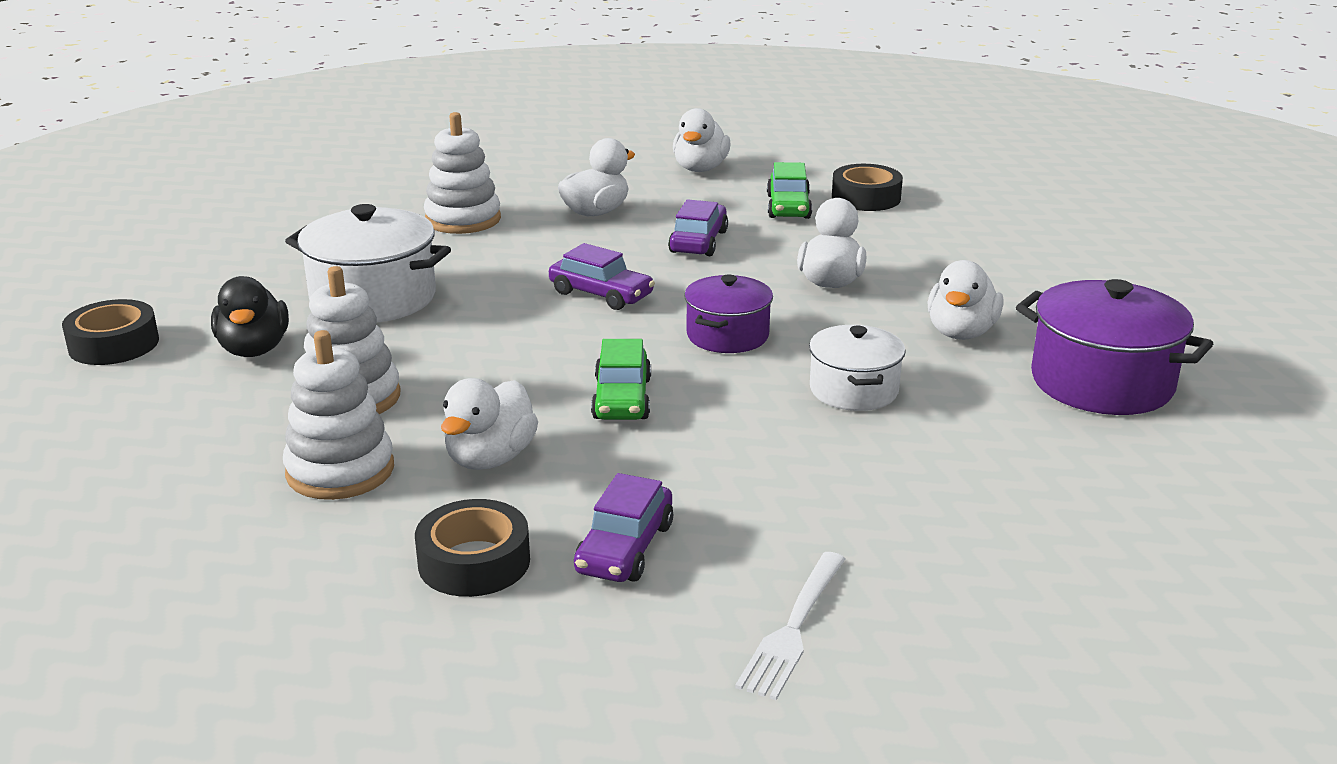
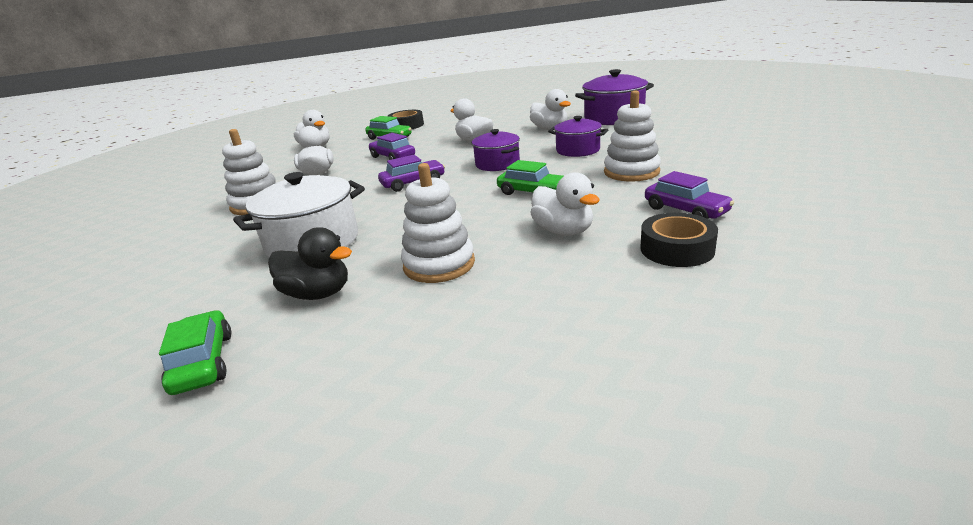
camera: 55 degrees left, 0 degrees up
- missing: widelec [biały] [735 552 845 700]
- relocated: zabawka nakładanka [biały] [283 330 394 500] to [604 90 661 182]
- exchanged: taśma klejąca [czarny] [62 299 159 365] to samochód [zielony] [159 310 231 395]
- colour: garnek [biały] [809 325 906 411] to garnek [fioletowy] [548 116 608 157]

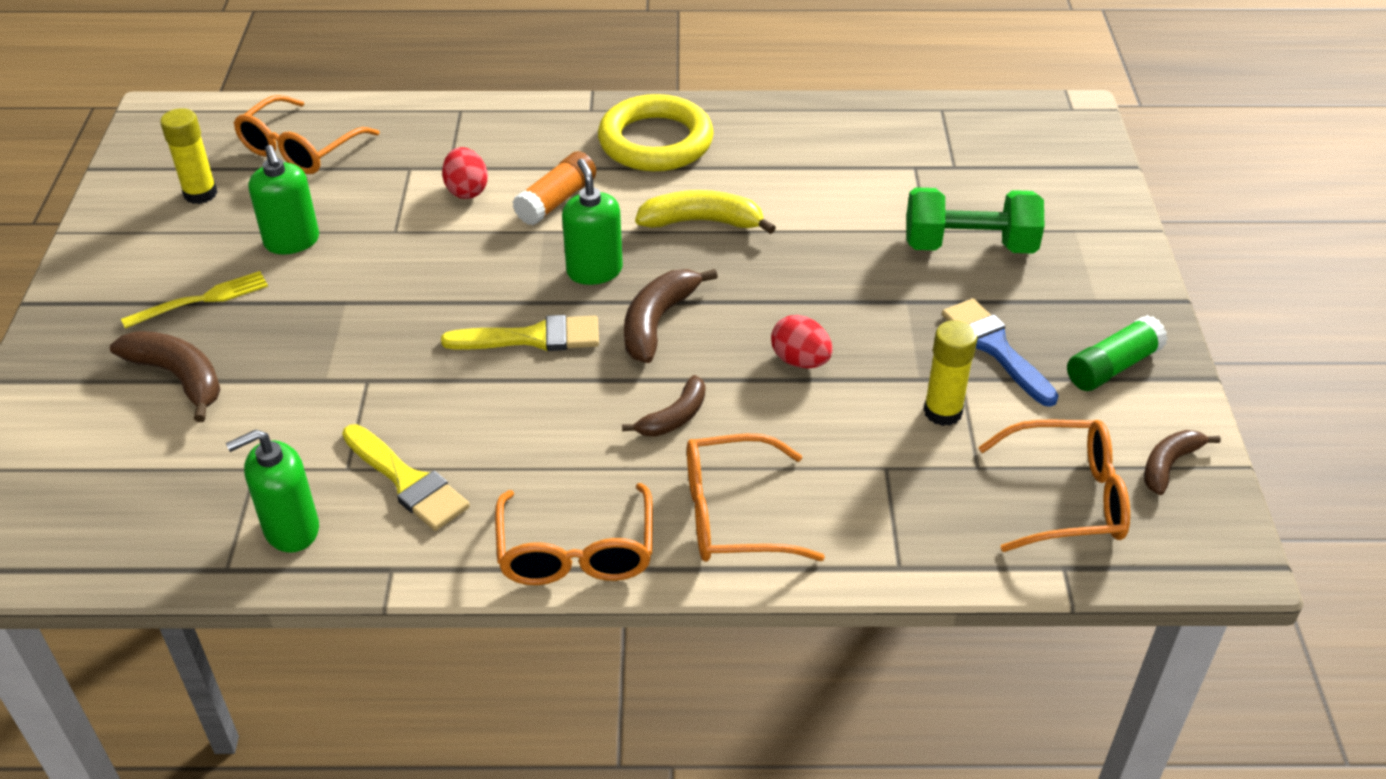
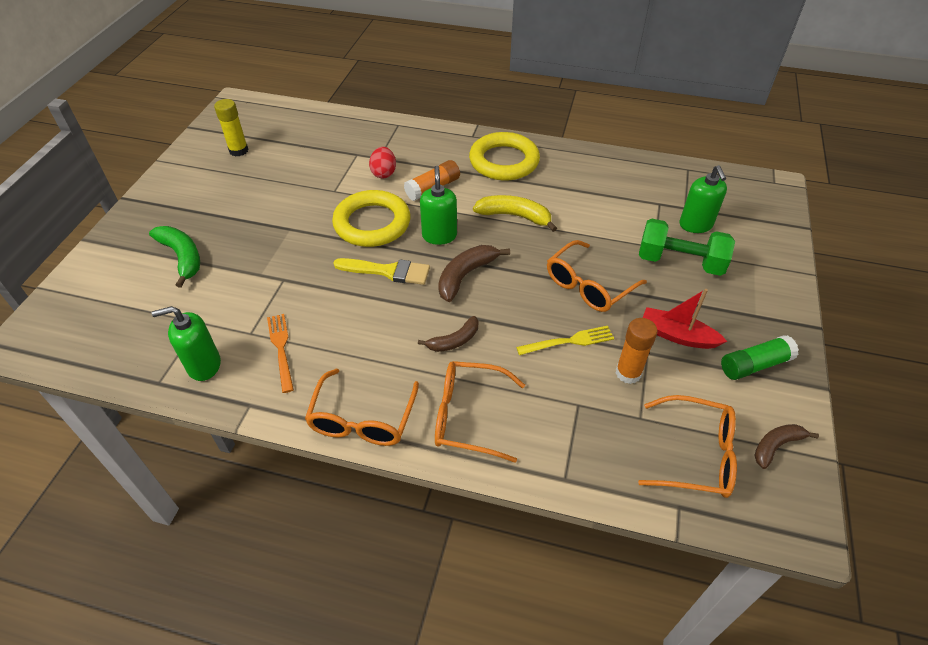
camera: 15 degrees right, 5 degrees up
- missing: jajko [czerwony] [771 315 833 369]
- appeared: pierścień [żółty] [332 190 410 247]
- relocated: widelec [żółty] [121 271 268 329] to [516 326 614 355]
- relocated: okulary [pomarańczowy] [234 95 380 174] to [547 240 647 312]
- relocated: dozownik mydła [zielony] [248 145 319 254] to [680 165 727 233]
- exchanged: pędzel [żółty] [342 424 470 531] to widelec [pomarańczowy] [267 314 294 393]
- exchanged: pędzel [niebieski] [942 298 1059 407] to łódka [czerwony] [643 289 727 349]
- colour: banan [brązowy] [110 331 221 422] to banan [zielony] [149 226 200 288]
- colour: klej w sztyfcie [żółty] [924 320 978 426] to klej w sztyfcie [pomarańczowy] [616 318 658 384]

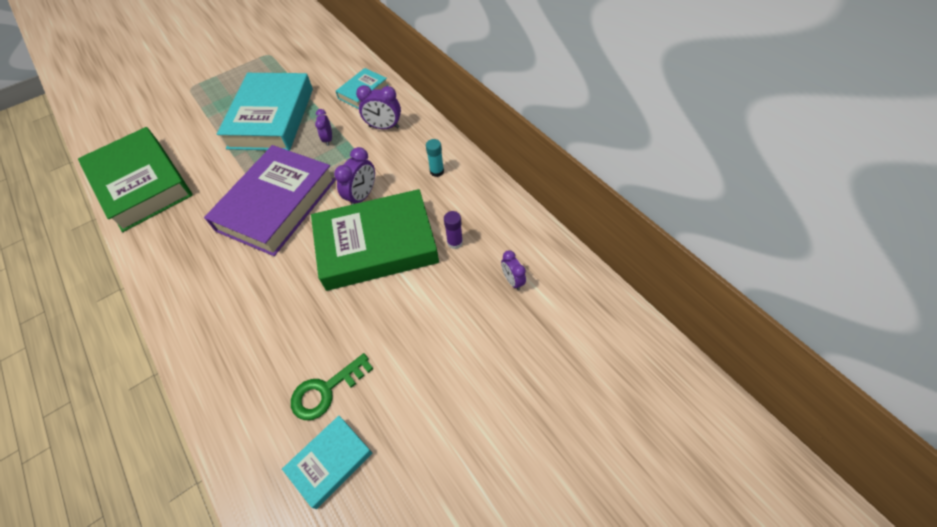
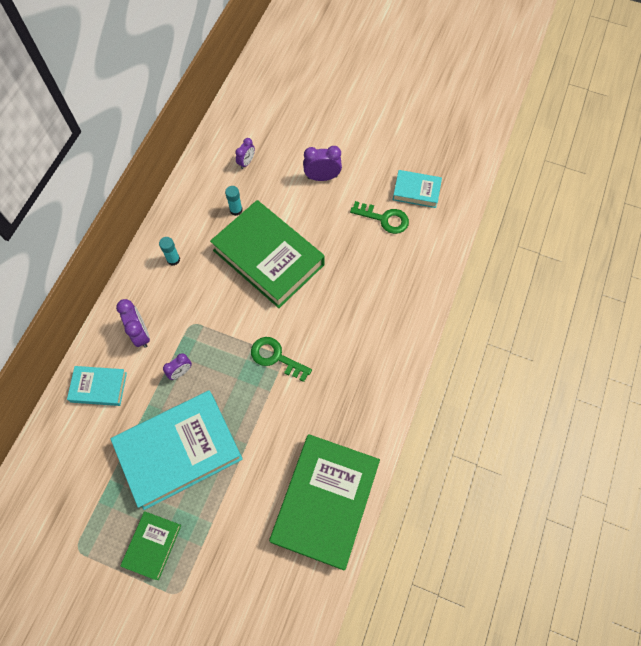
camera: 125 degrees left, 10 degrees up
- appeared: książka [zielony] [120 511 181 580]
- relocated: budzik [fioletowy] [334 147 375 205] to [303 146 342 181]
- exchanged: książka [fioletowy] [204 145 336 256] to klucz [zielony] [251 337 312 382]
- colour: klej w sztyfcie [fioletowy] [444 211 463 249] to klej w sztyfcie [turkusowy] [225 186 242 216]

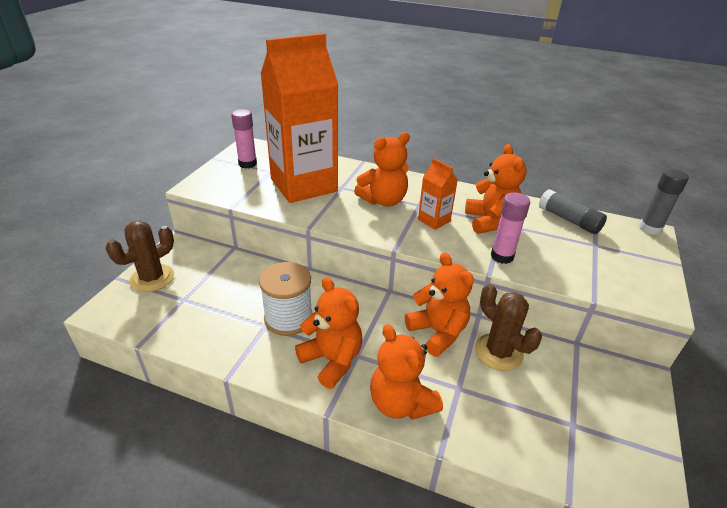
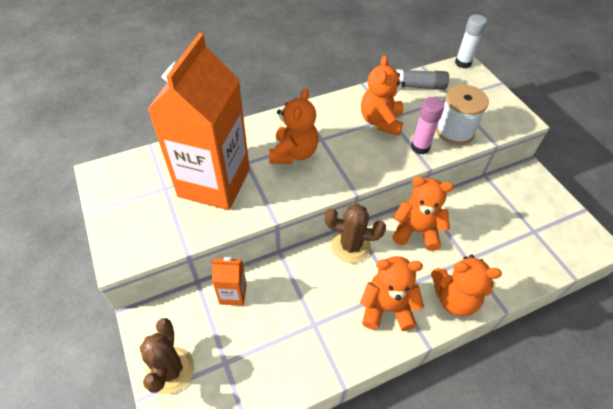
camera: 45 degrees left, 15 degrees up
- missing: klej w sztyfcie [różowy] [231 109 257 169]
- relocated: szpulka [biały] [259 262 313 336] to [436 85 489 145]
- relocated: karton mleka [pomarańczowy] [418 158 458 230] to [211 257 247 306]
- relocated: kaktus [brązowy] [475 284 542 371] to [325 204 386 263]
- colour: klej w sztyfcie [szary] [639 169 689 235] to klej w sztyfcie [biały] [455 14 487 68]
- spun: miś [pomarańczowy] [465 144 527 234] = [361 55 405 136] 120 degrees counterclockwise

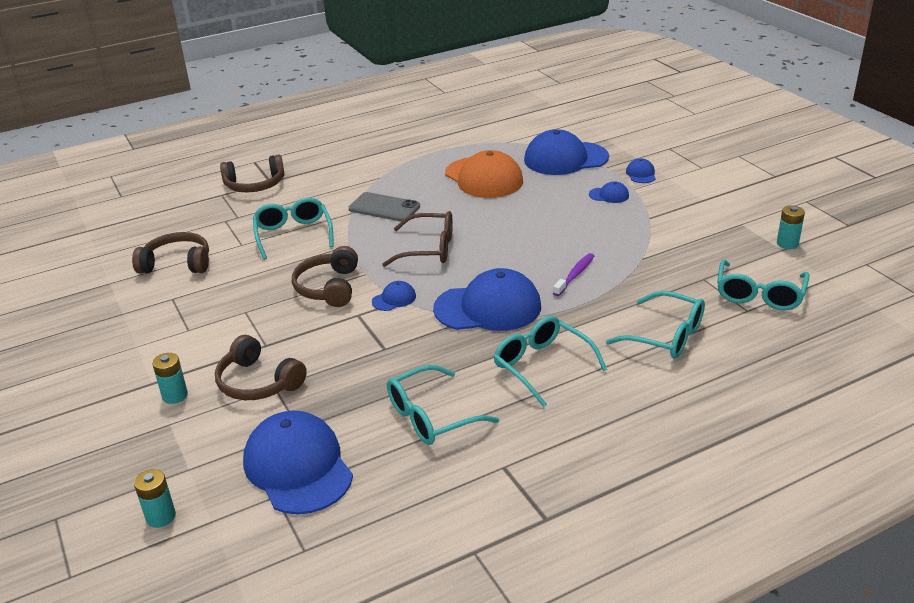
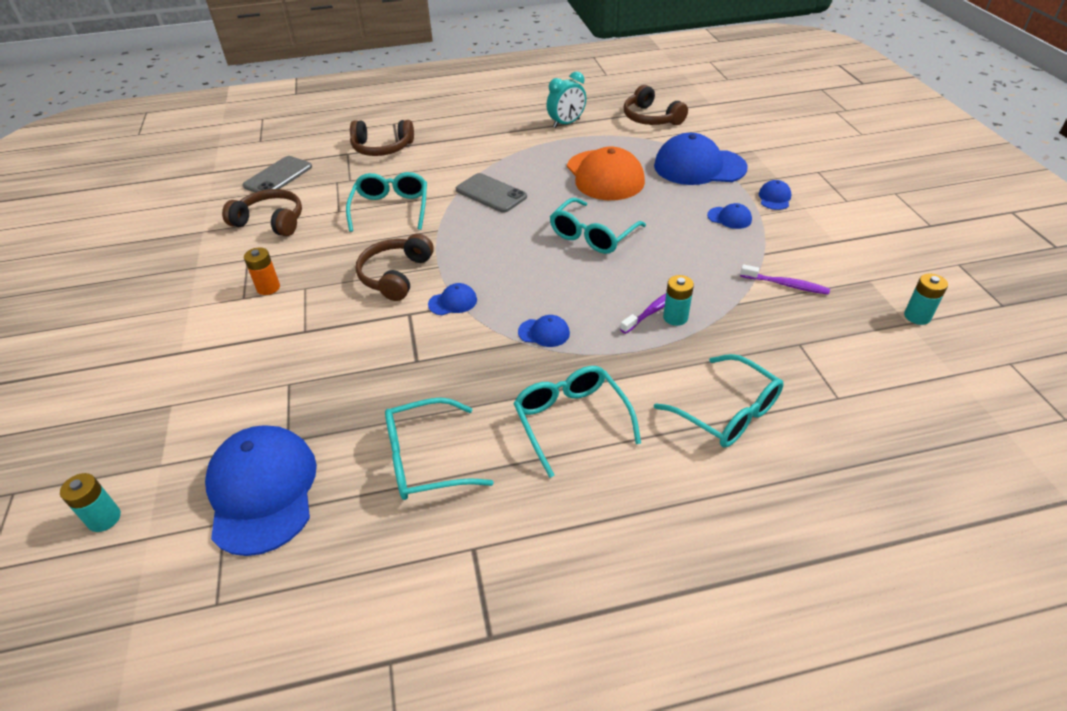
camera: 15 degrees right, 10 degrees up
- missing: okulary [brązowy] [382 211 453 267]
- appeared: telefon [szary] [243 156 312 193]
- appeared: bateria [pomarańczowy] [244 247 280 295]
- appeared: budzik [turkusowy] [546 71 586 128]
- appeared: szczoteczka do zębów [fioletowy] [740 264 830 295]
- relocated: bateria [turkusowy] [152 353 188 404] to [663 275 694 326]
- relocated: słuchawki [brązowy] [215 335 307 400] to [624 85 688 125]
- relocated: okulary [turkusowy] [717 259 810 310] to [550 198 646 254]
- size: czapka [niebieski] [433 268 541 331] = [518 315 570 347] x0.44

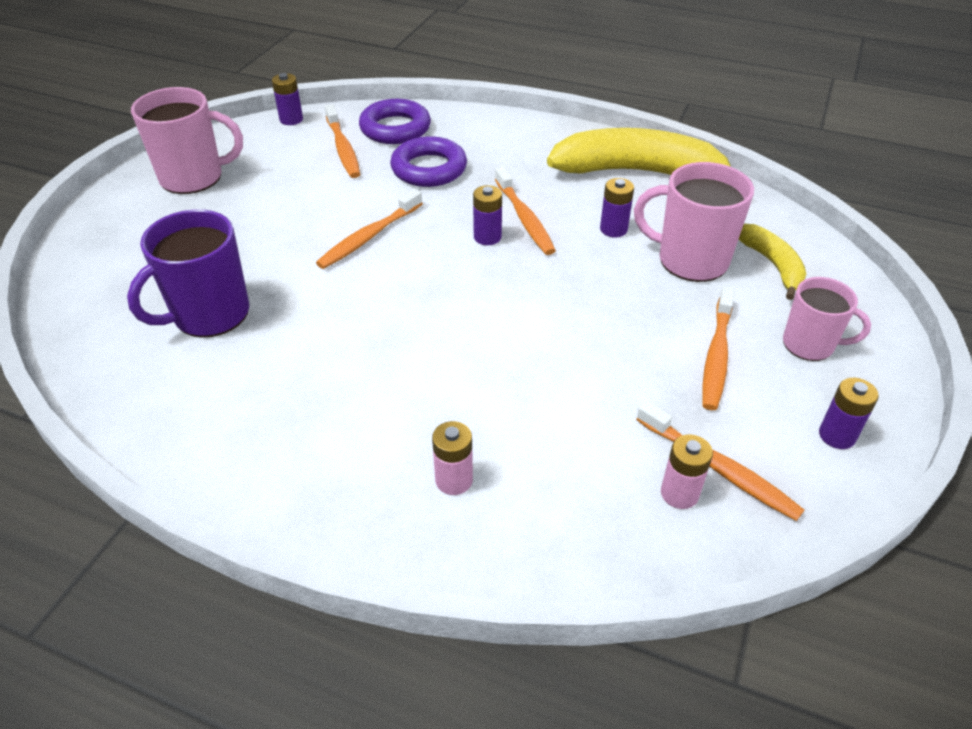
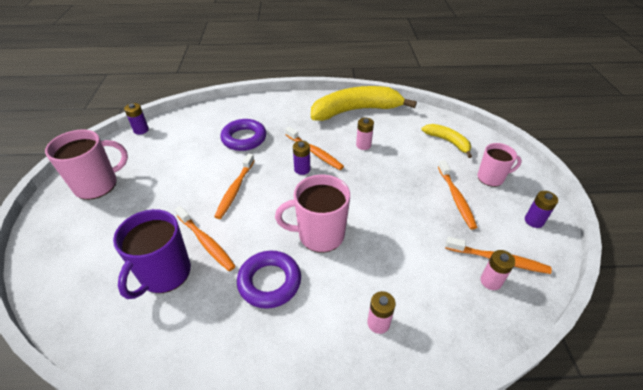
camera: 25 degrees left, 0 degrees up
- relocated: szczoteczka do zębów [pomarańczowy] [325 104 360 178] to [175 206 236 271]
- relocated: pierścień [fioletowy] [359 99 431 144] to [237 251 301 309]
- relocated: kubek [różowy] [634 162 754 282] to [275 175 350 253]
- colour: bateria [fioletowy] [600 178 634 237] to bateria [różowy] [356 118 374 150]

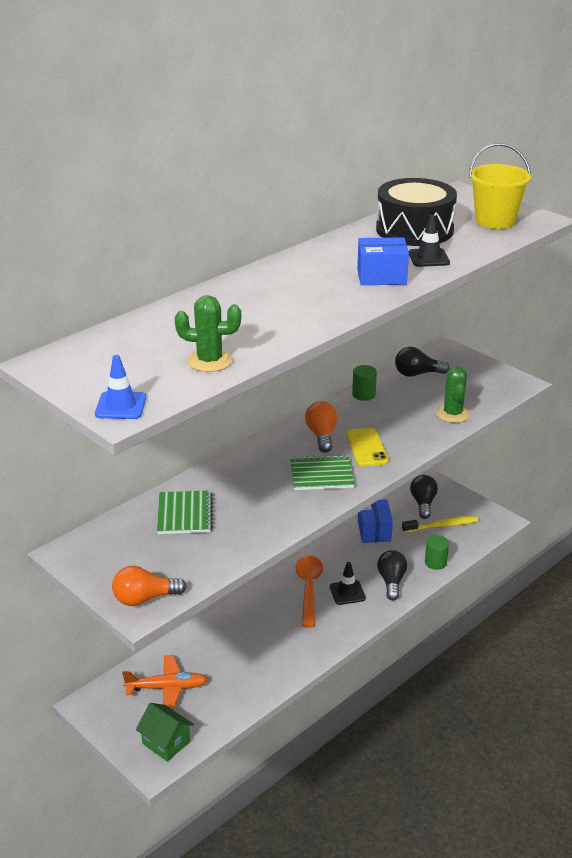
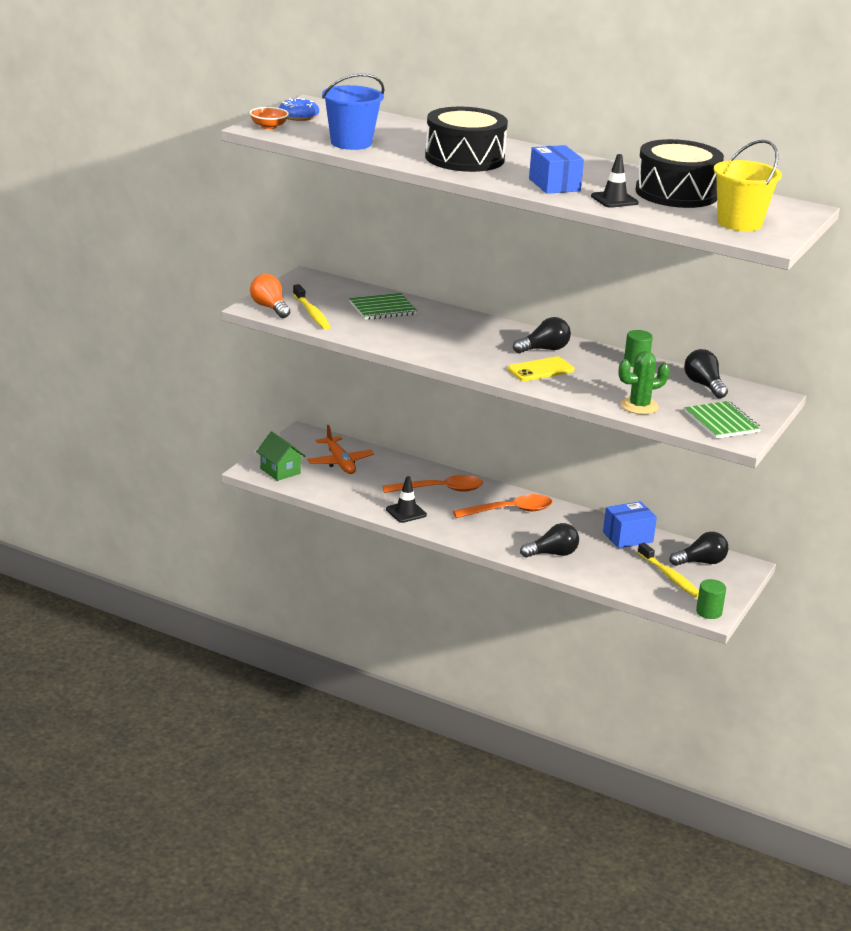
camera: 70 degrees right, 5 degrees down
- appeared: donut [niebieski] [279 98 319 121]
- appeared: szczoteczka do zębów [żółty] [293 284 331 330]
- appeared: łyżka [pomarańczowy] [383 475 483 493]
- appeared: bęben [czarny] [425 107 508 172]
- relocated: zeszyt [zielony] [290 455 355 490] to [685 401 761 438]
- relocated: pachołek [czarny] [330 562 366 605] to [386 476 427 523]
- relocated: walec [zielony] [425 535 449 570] to [696 579 726 619]
- exchanged: pachołek [niebieski] [95 355 146 419] to miska [pomarańczowy] [250 107 289 129]
- exchanged: kaktus [zielony] [175 295 241 372] to wiadro [niebieski] [322 74 385 150]
- colour: żarówka [pomarańczowy] [305 401 338 453] to żarówka [czarny] [513 317 571 353]
- spun: domek [zielony] [136 703 194 762] = [256 431 305 481] 60 degrees counterclockwise

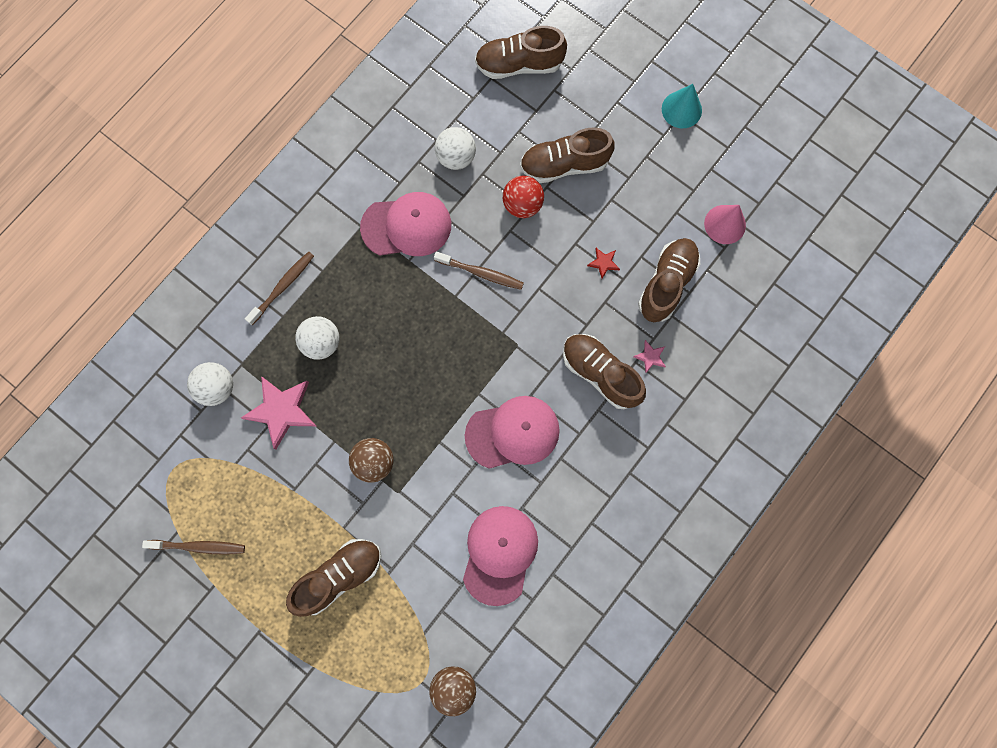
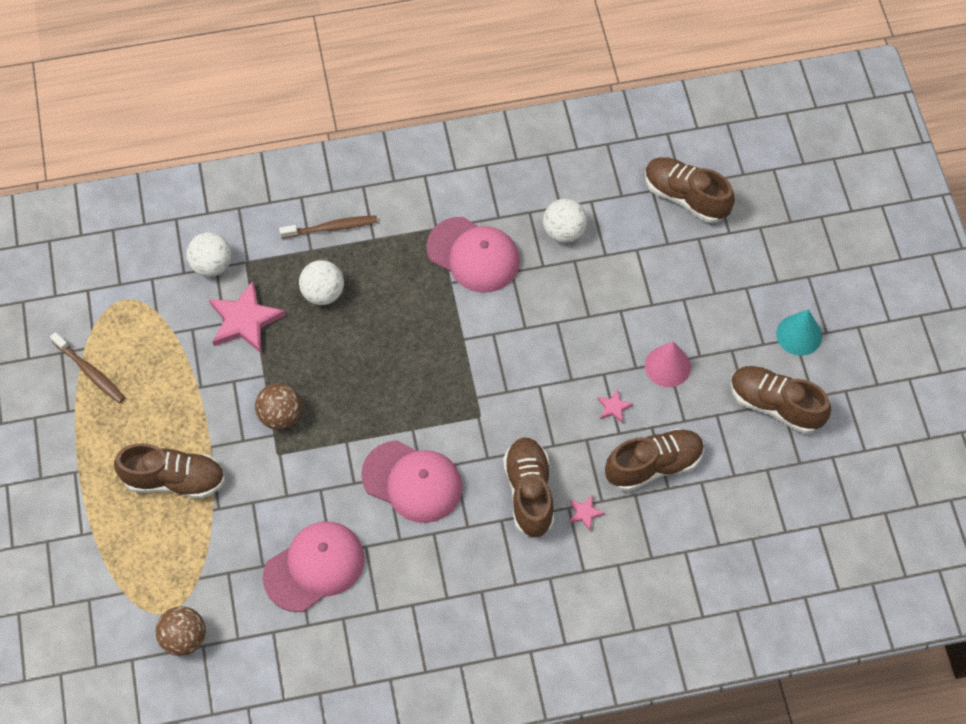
camera: 40 degrees right, 15 degrees down
- missing: szczoteczka do zębów [brązowy] [434 252 524 290]
- missing: piłka [czerwony] [503 175 544 218]
- relocated: but [brązowy] [520 127 615 183] to [730 366 831 434]
- relocated: stożek [różowy] [704 205 746 244] to [645 341 691 387]
- colour: gwiazda [czerwony] [587 248 620 279] to gwiazda [różowy] [597 389 633 423]

